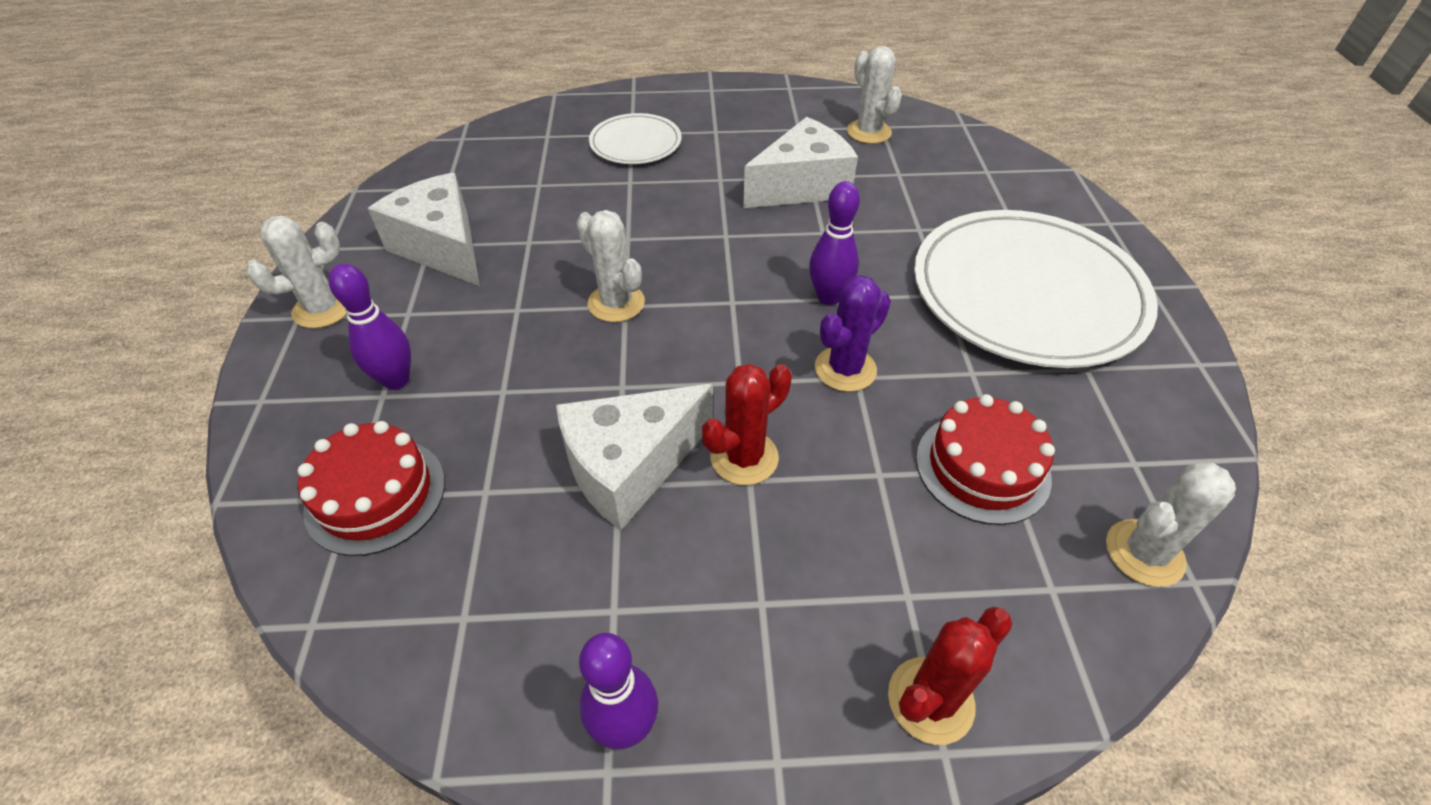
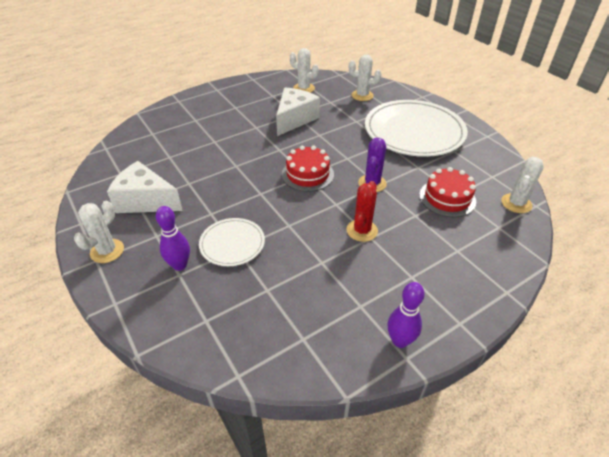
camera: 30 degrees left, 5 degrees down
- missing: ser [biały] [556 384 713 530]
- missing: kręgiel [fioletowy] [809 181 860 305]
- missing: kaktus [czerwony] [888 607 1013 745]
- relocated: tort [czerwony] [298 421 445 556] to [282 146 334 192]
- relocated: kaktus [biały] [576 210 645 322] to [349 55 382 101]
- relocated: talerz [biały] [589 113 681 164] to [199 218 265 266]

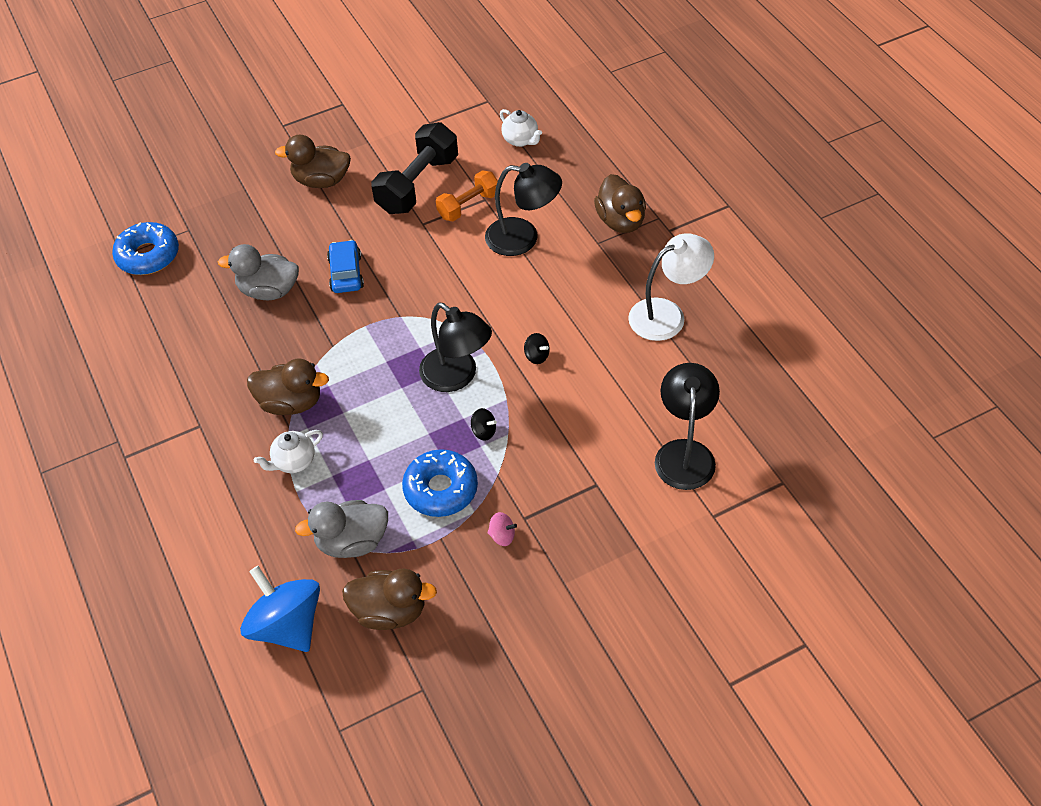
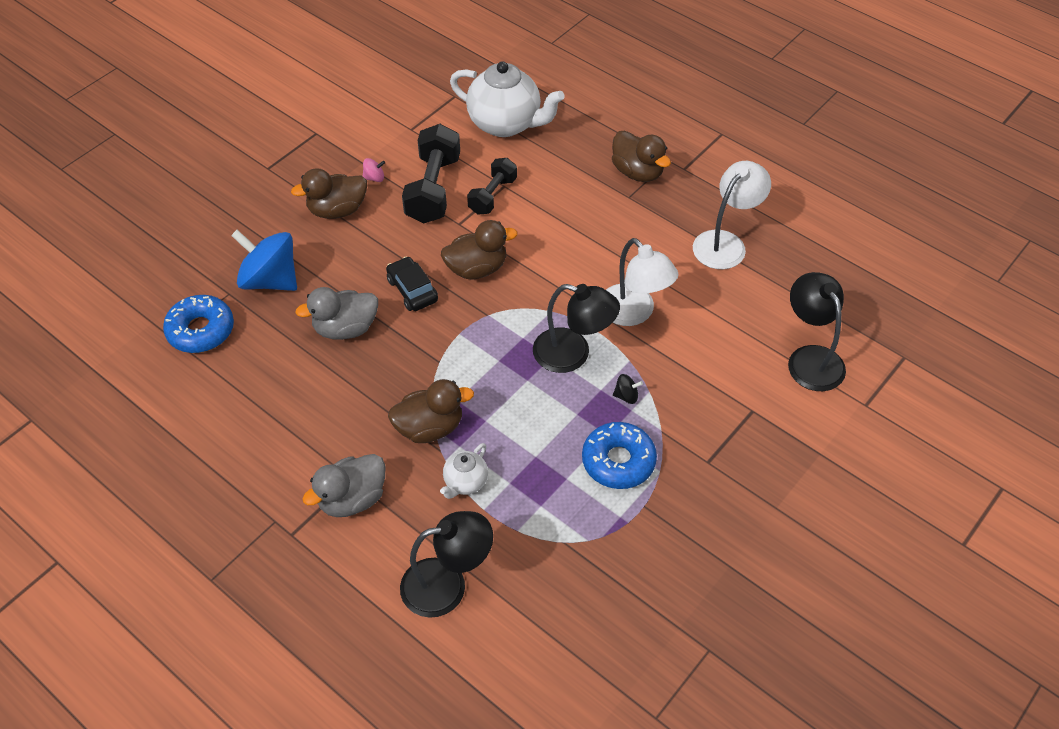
camera: 25 degrees left, 0 degrees up
- relocated: bączek [niebieski] [240 566 320 652] to [231 230 297 291]
- relocated: kaczka [szary] [295 500 388 558] to [303 454 385 517]
- relocated: kaczka [brązowy] [342 568 437 630] to [441 220 518 279]
- relocated: lampka [czarny] [485 163 562 256] to [400 511 493 618]
- relocated: bączek [różowy] [488 512 517 546] to [363 158 385 182]
- exchanged: bączek [czarny] [524 333 550 364] to lampka [biały] [606 238 679 326]
- colour: samochód [niebieski] [327 240 364 293] to samochód [czarny] [386 256 438 311]
- colour: hantel [pomarańczowy] [436 170 498 221] to hantel [czarny] [467 158 517 215]
- size: imbryk [biały] [500 109 542 147] = [450 61 564 137] x2.06

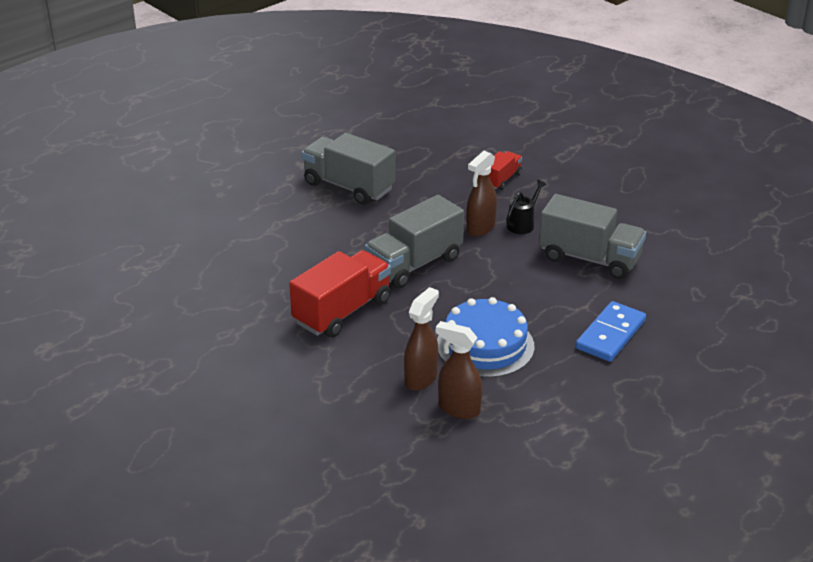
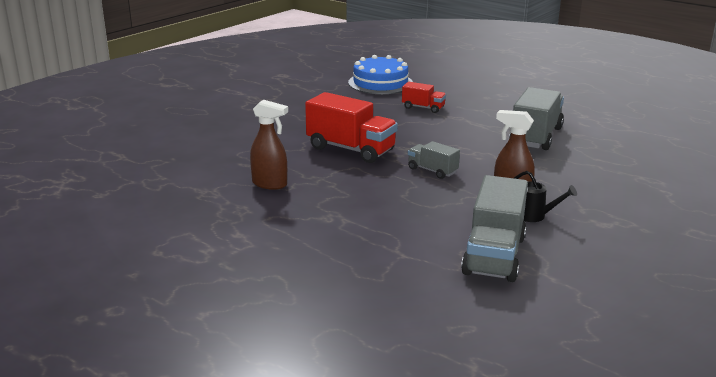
camera: 80 degrees right, 10 degrees down
- missing: spryskiwacz [brązowy] [436 321 482 419]
- missing: kostka domina [niebieski] [576 301 646 362]
- relocated: tort [niebieski] [437 297 534 378] to [348 55 413 94]
- relocated: ciężarówka [czerwony] [489 151 522 190] to [402 82 446 113]
- size: ciężarówka [szary] [365 195 464 288] = [408 141 460 179] x0.54

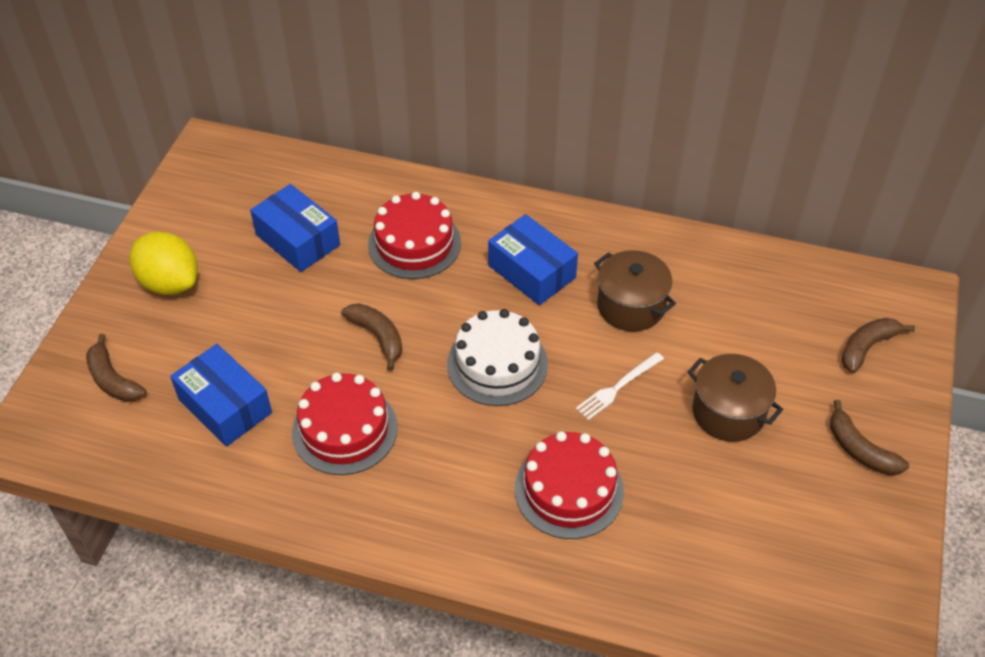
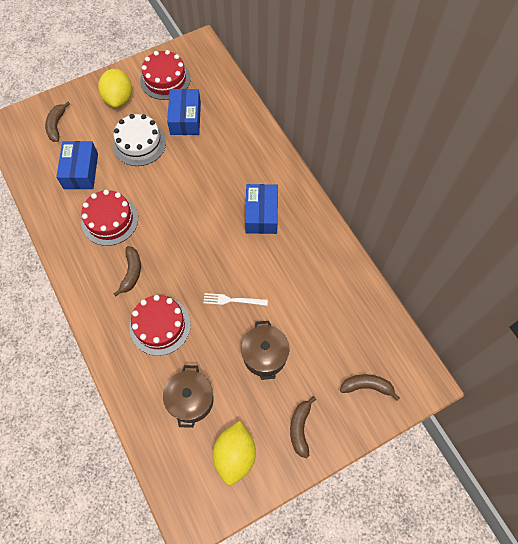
camera: 45 degrees right, 15 degrees up
- appeared: cytryna [żółty] [213 421 256 485]
- relocated: banan [brązowy] [341 303 402 370] to [114 246 141 296]
- relocated: tort [czerwony] [368 192 461 279] to [140 50 191 100]
- relocated: tort [biały] [447 309 548 406] to [113 114 166 166]
- relocated: garnek [brązowy] [594 250 676 332] to [163 365 214 428]

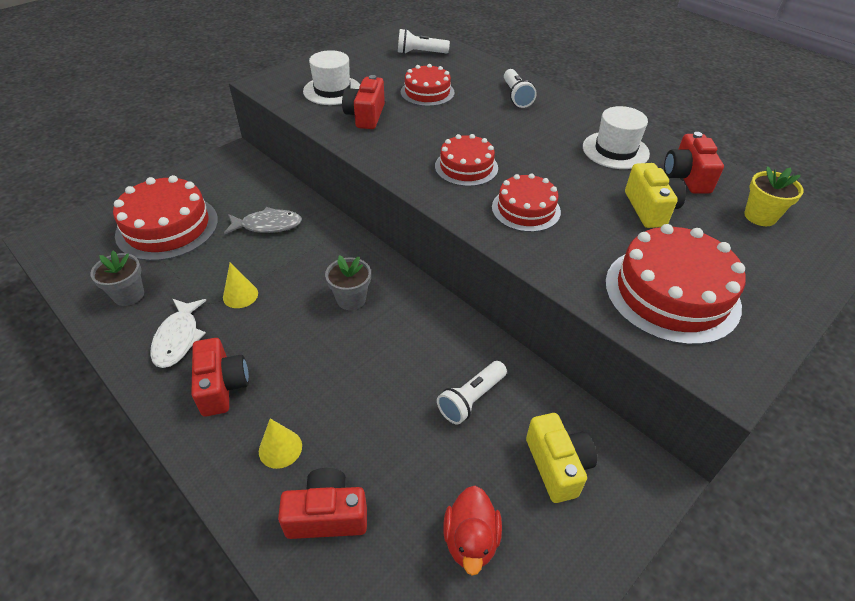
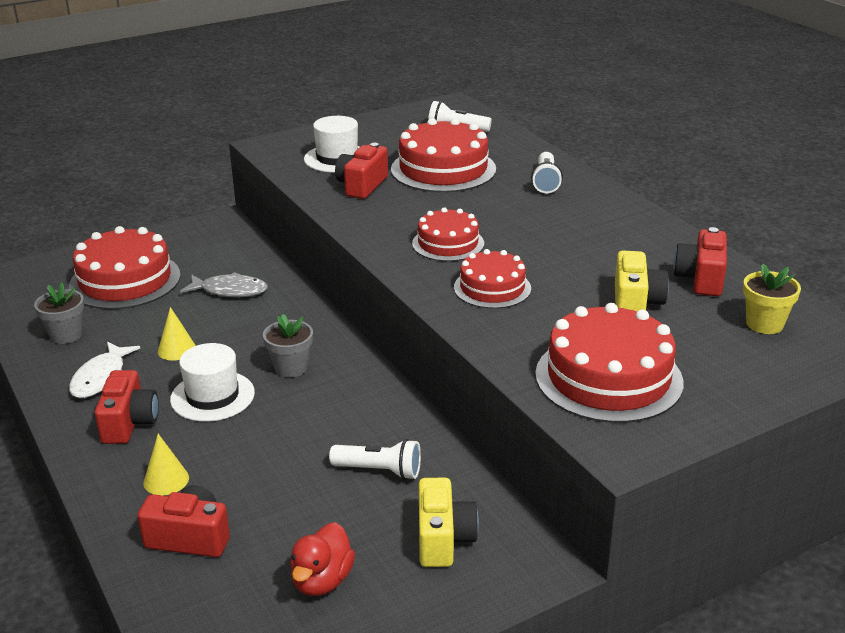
camera: 15 degrees right, 15 degrees down
- relocated: kapelusz [biały] [583 106 650 169] to [170 343 255 422]
- spun: latarka [biały] [437 361 507 424] = [329 439 421 480] 135 degrees counterclockwise
- size: tort [czerwony] [401 64 454 106] = [391 118 496 193] x1.66

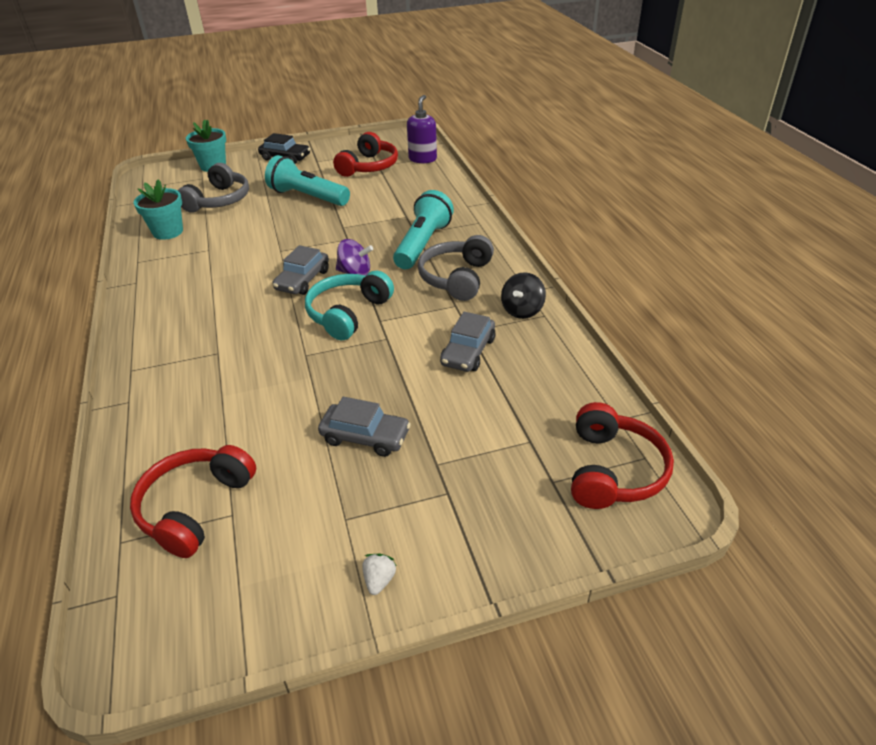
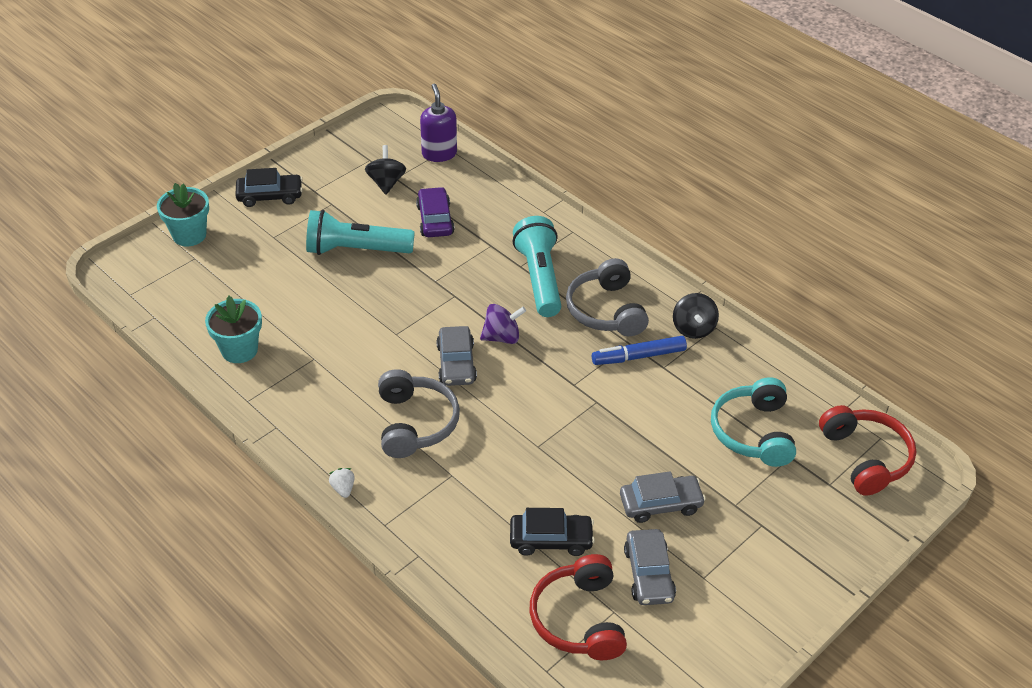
camera: 30 degrees left, 5 degrees up
- appeared: samochód [fioletowy] [416 187 455 237]
- appeared: samochód [czarny] [510 508 595 556]
- appeared: flamaster [niebieski] [592 336 687 365]
- relocated: słuchawki [szary] [177 163 249 213] to [378 369 460 458]
- relocated: słuchawki [turkusowy] [305 270 394 340] to [711 377 796 467]
- relocated: truskawka [biały] [362 554 396 595] to [329 468 355 498]
- relocated: samochód [szary] [440 311 496 372] to [624 529 676 605]
- exchanged: słuchawki [czerwony] [333 132 398 177] to bączek [czarny] [365 145 406 195]

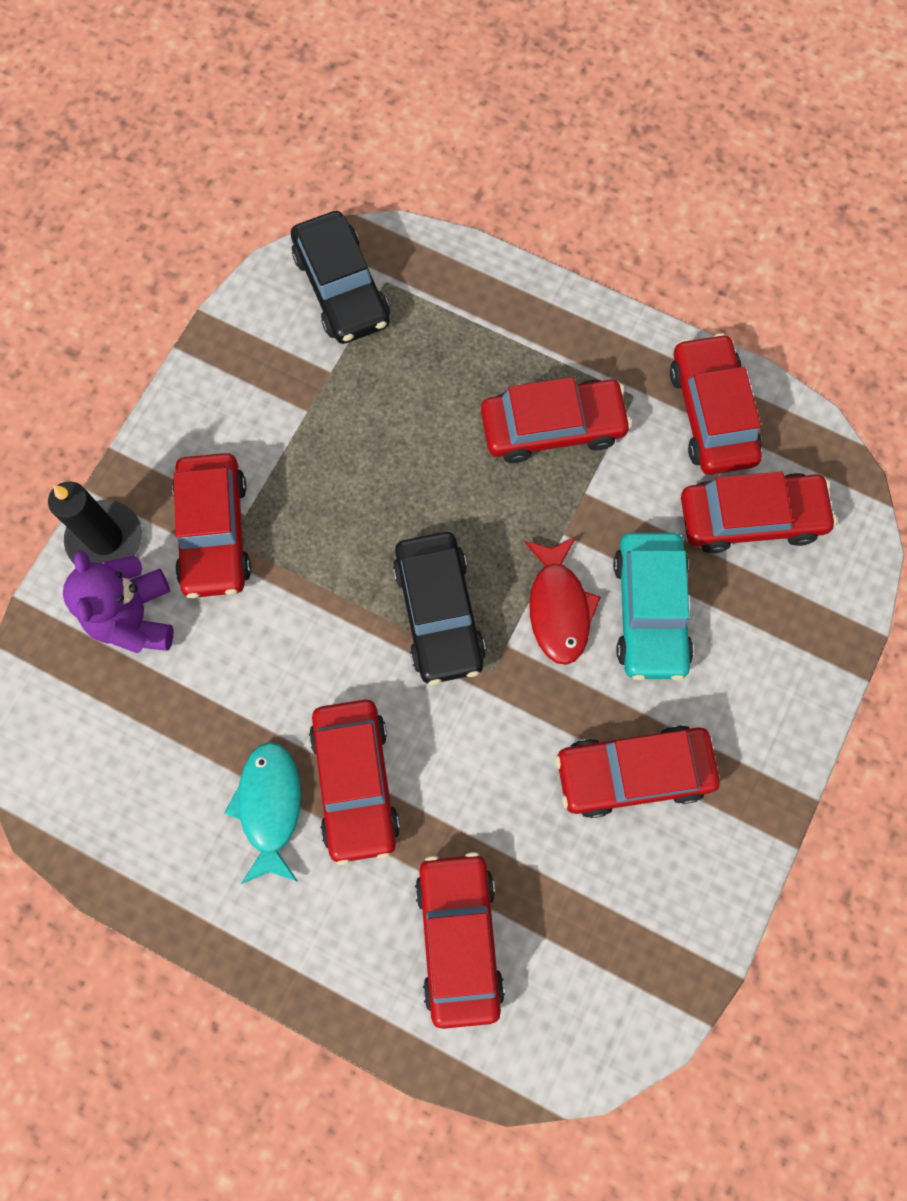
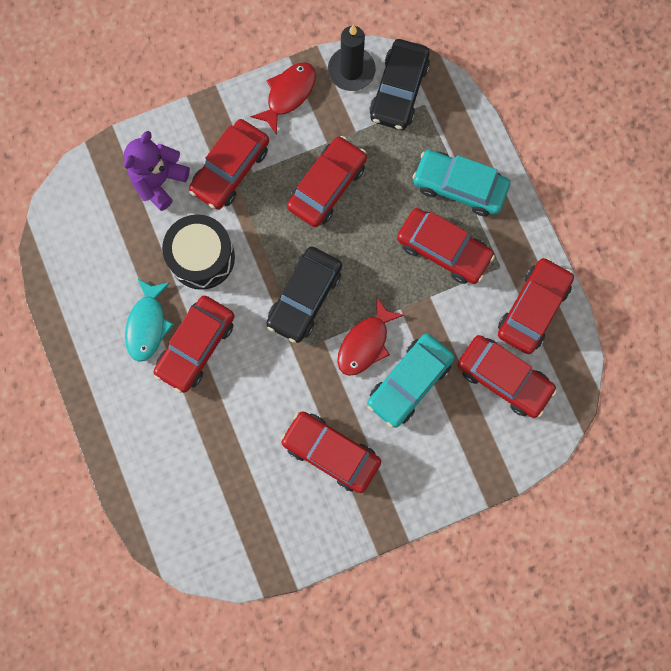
camera: 40 degrees right, 5 degrees up
- appeared: bęben [czarny] [162 214 235 290]
- appeared: ryba [czerwony] [250 62 316 135]
- appeared: samochód [turkusowy] [413 150 510 216]
- relocated: świeca [czarny] [48 482 142 564] to [328 24 376 91]
- relocated: samochód [czerwony] [415 852 505 1029] to [287 136 367 227]
- spun: ryba [turkusowy] [224 742 301 884] = [125 278 174 362] 150 degrees clockwise

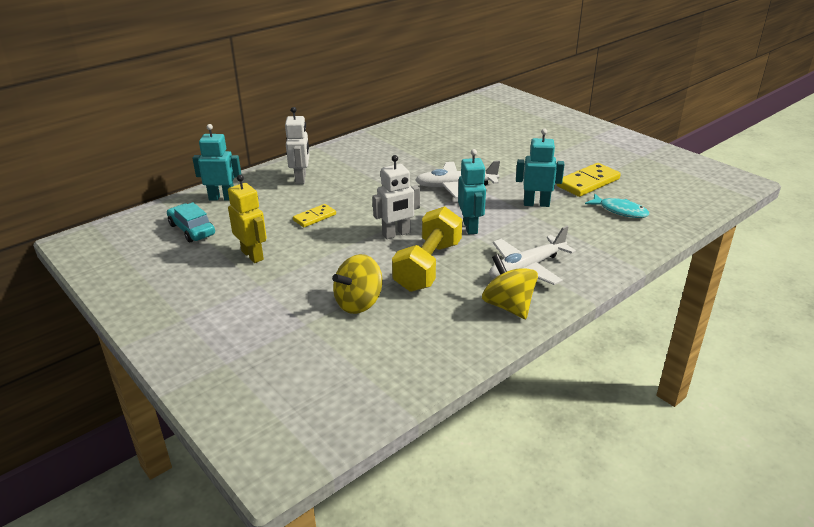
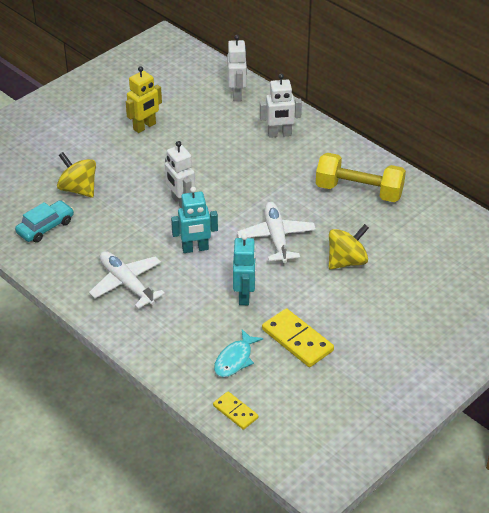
camera: 85 degrees right, 10 degrees up
- relocated: samochód [turkusowy] [167 202 215 242] to [15 200 74 243]
- relocated: kostka domina [żółty] [293 204 336 227] to [213 392 258 430]
- relocated: hantel [żółty] [392 206 462 292] to [316 153 406 202]
- relocated: bączek [żółty] [482 254 538 319] to [329 224 369 269]
- colour: robot [turkusowy] [192 124 241 201] to robot [biały] [227 35 247 101]

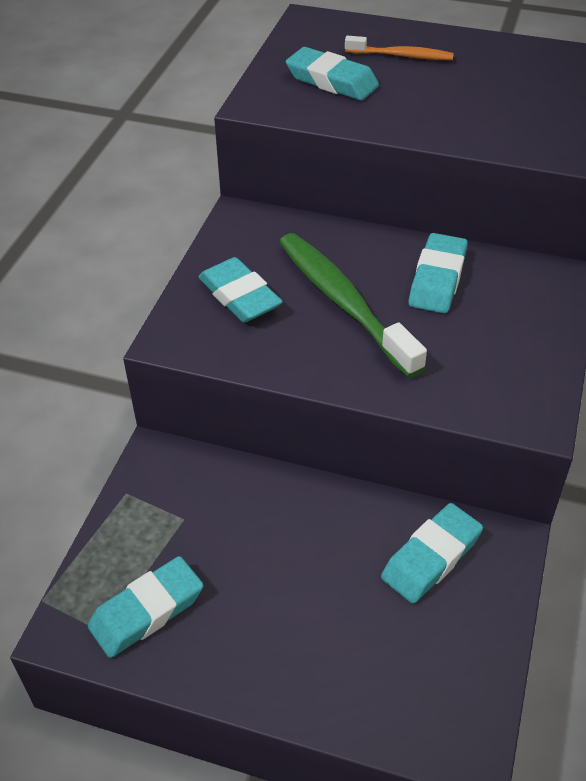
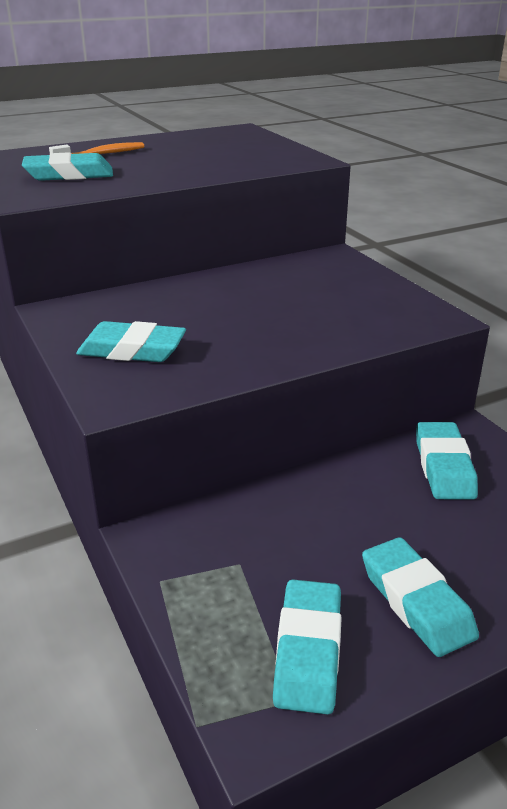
camera: 45 degrees left, 15 degrees down
- missing: szczoteczka do zębów [zielony] [279 233 427 378]
- relocated: gumka do mazania [turkusowy] [409 233 468 313] to [362 537 479 657]

